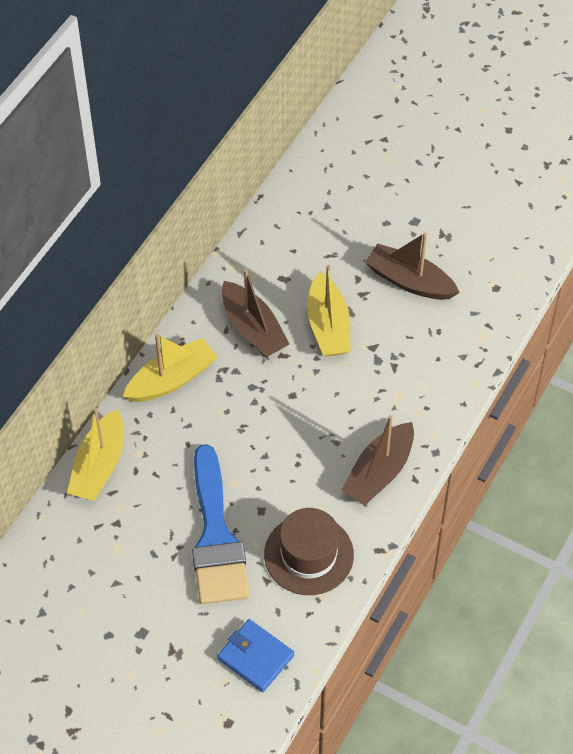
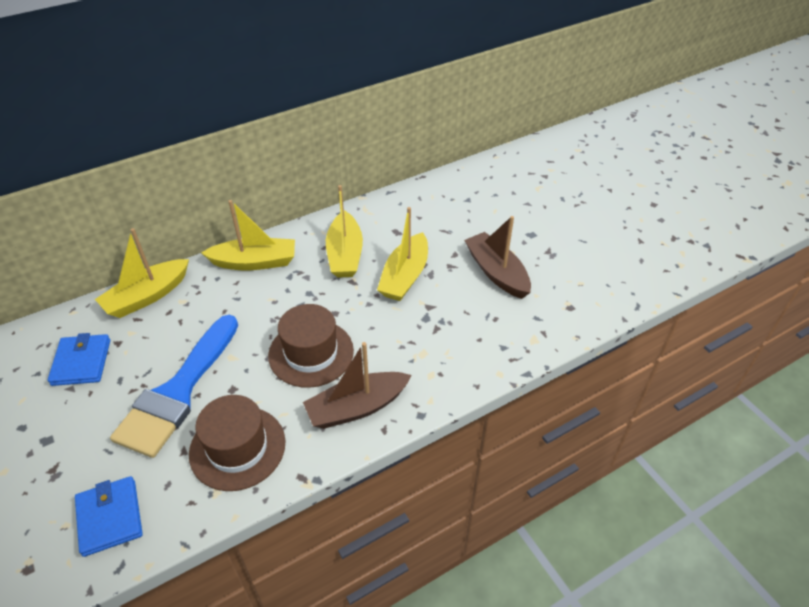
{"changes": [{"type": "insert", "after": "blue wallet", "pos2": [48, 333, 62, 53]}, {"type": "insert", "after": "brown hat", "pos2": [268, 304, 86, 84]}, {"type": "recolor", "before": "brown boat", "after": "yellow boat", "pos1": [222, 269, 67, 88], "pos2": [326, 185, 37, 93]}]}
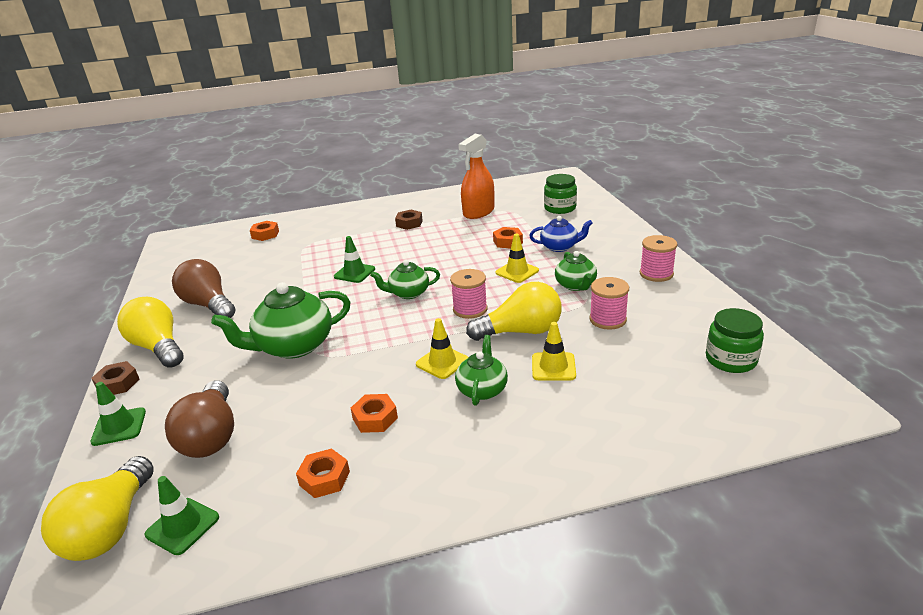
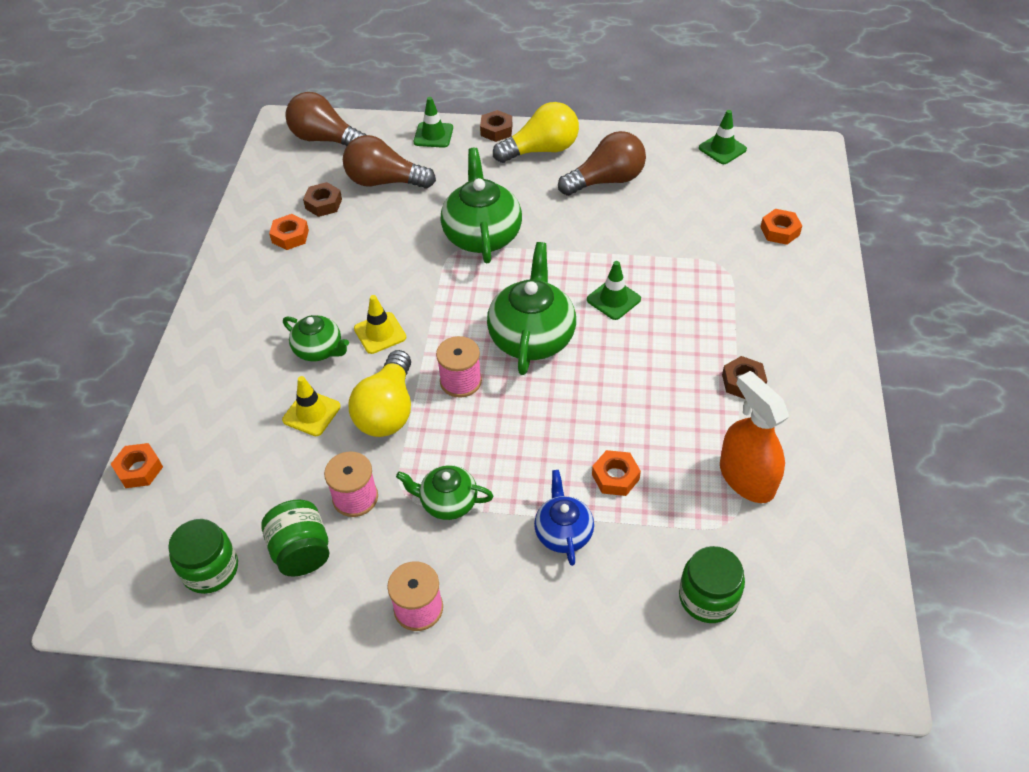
{"changes": [{"type": "delete", "before": "yellow traffic cone", "pos1": [496, 234, 43, 49]}, {"type": "insert", "after": "green jar", "pos2": [261, 499, 69, 78]}, {"type": "insert", "after": "brown nut", "pos2": [303, 182, 39, 35]}, {"type": "move", "before": "green traffic cone", "pos1": [145, 476, 74, 79], "pos2": [699, 110, 48, 54]}, {"type": "move", "before": "orange nut", "pos1": [351, 394, 47, 39], "pos2": [111, 443, 52, 45]}, {"type": "recolor", "before": "yellow light bulb", "after": "brown light bulb", "pos1": [41, 456, 113, 105], "pos2": [285, 92, 81, 54]}, {"type": "rotate", "before": "blue teapot", "pos1": [529, 216, 64, 36], "pos2": [534, 470, 60, 96], "turn": 150}, {"type": "resize", "before": "green teapot", "pos1": [370, 260, 70, 39], "pos2": [487, 242, 89, 133], "scale": 1.73}]}
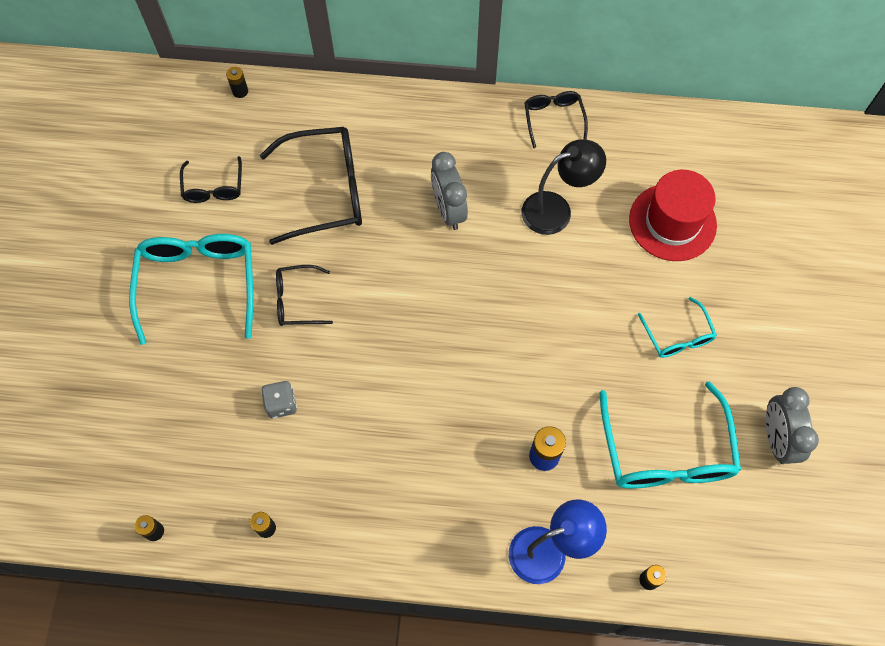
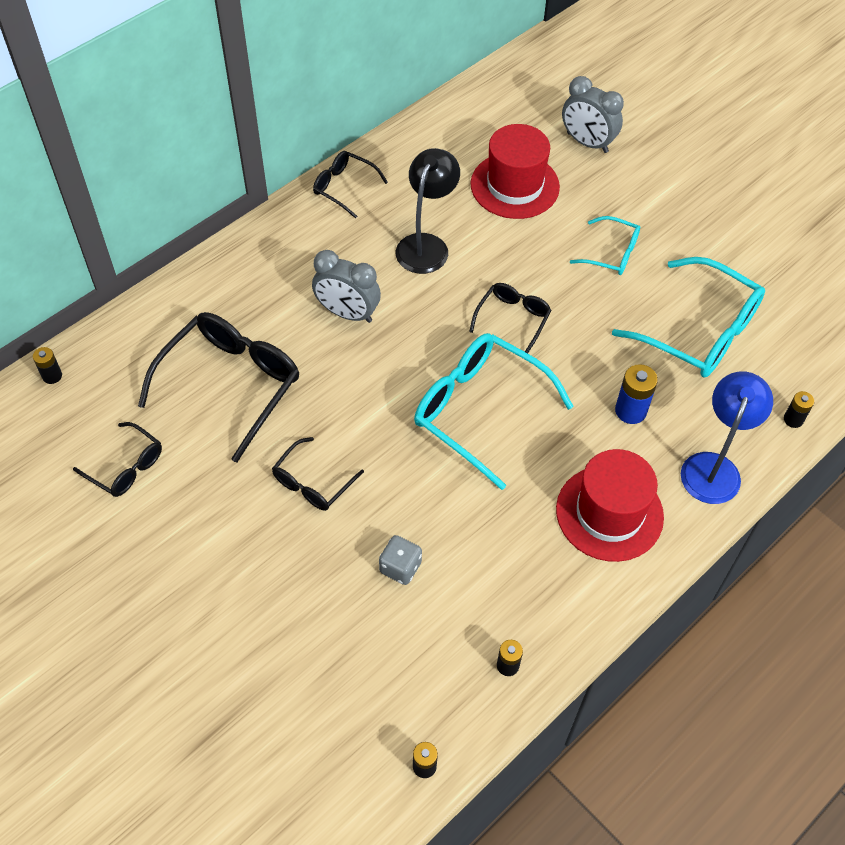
{"changes": [{"type": "insert", "after": "black glasses", "pos2": [469, 283, 83, 70]}, {"type": "insert", "after": "red hat", "pos2": [556, 449, 108, 113]}, {"type": "move", "before": "turquoise glasses", "pos1": [129, 234, 124, 111], "pos2": [414, 333, 160, 157]}, {"type": "move", "before": "grey clock", "pos1": [766, 387, 53, 77], "pos2": [562, 76, 62, 77]}]}
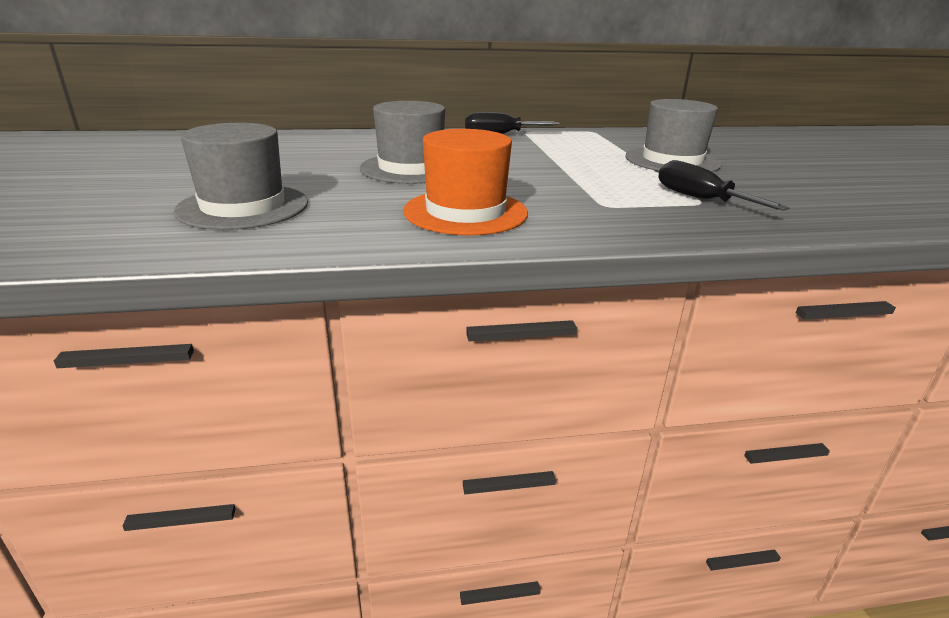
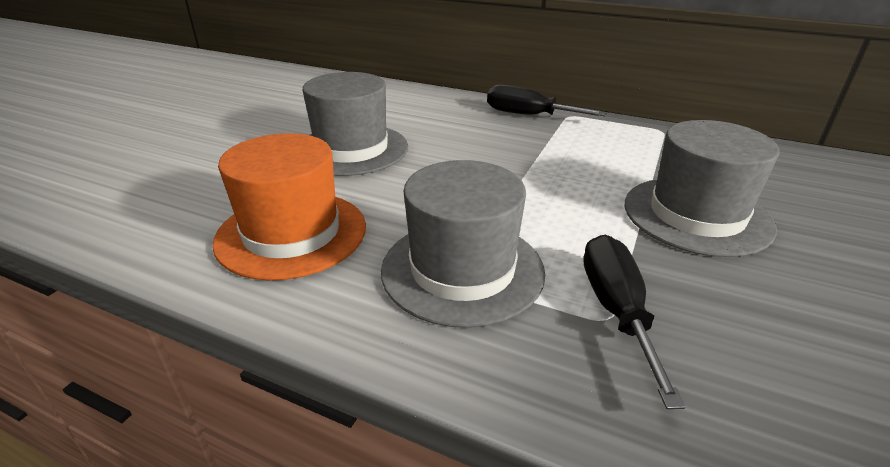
{"changes": [{"type": "move", "before": "grey hat", "pos1": [174, 123, 134, 107], "pos2": [381, 160, 164, 168]}]}
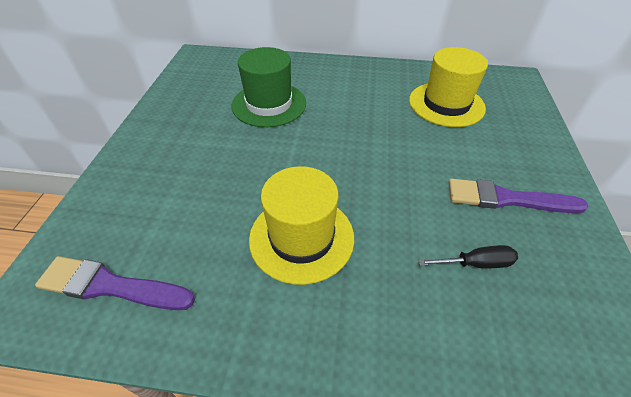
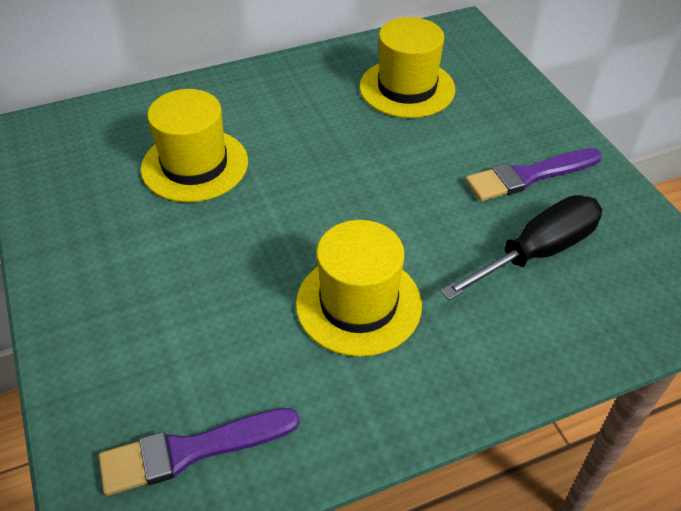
{"changes": [{"type": "recolor", "before": "green hat", "after": "yellow hat", "pos1": [232, 47, 74, 80], "pos2": [141, 89, 107, 113]}, {"type": "resize", "before": "black screwdriver", "pos1": [418, 245, 100, 23], "pos2": [440, 195, 162, 105], "scale": 1.91}]}
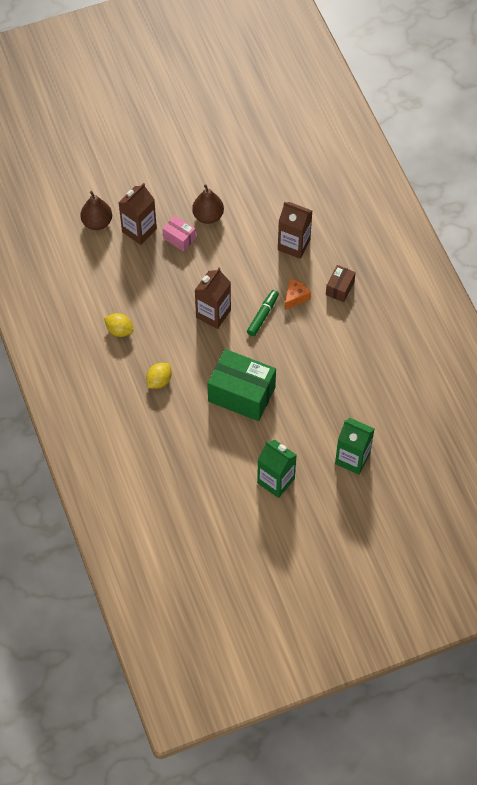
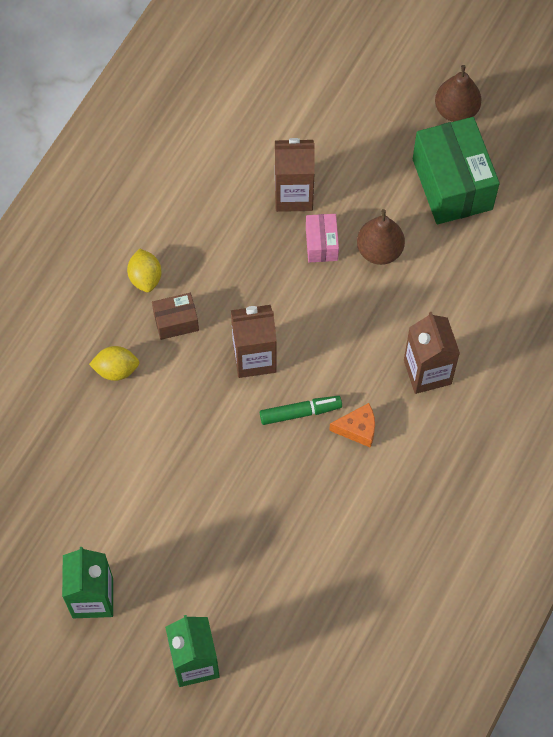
{"changes": [{"type": "move", "before": "brown pear", "pos1": [80, 191, 32, 39], "pos2": [435, 65, 46, 57]}, {"type": "move", "before": "green box", "pos1": [207, 349, 69, 72], "pos2": [413, 117, 87, 107]}, {"type": "move", "before": "brown box", "pos1": [326, 265, 30, 37], "pos2": [152, 293, 47, 47]}]}
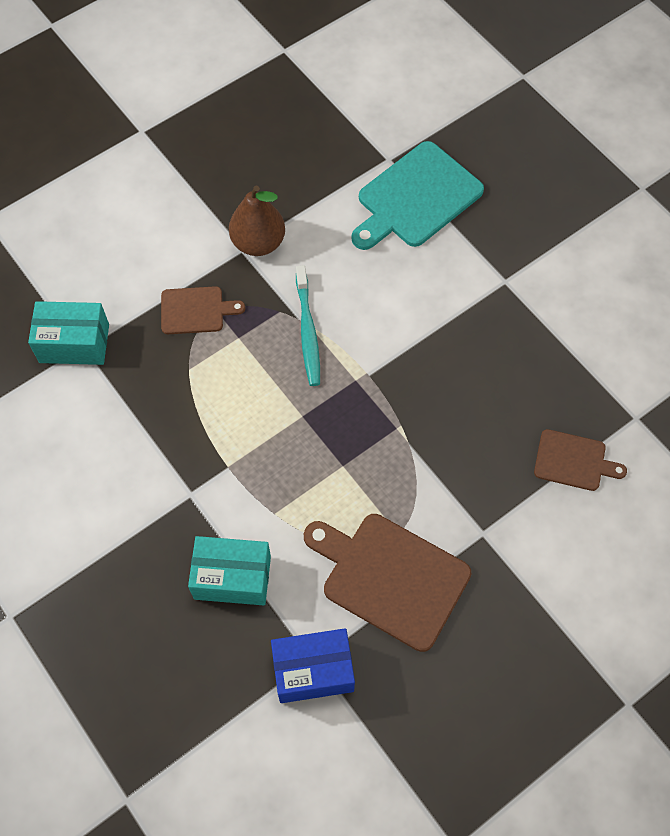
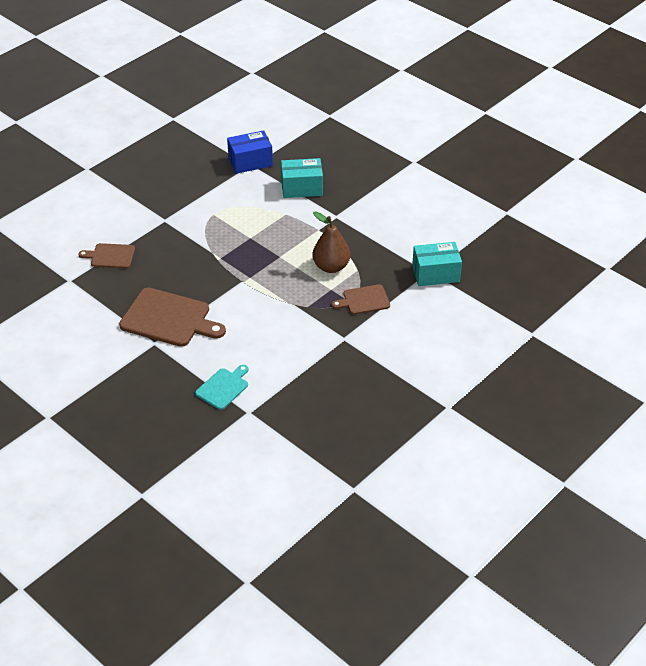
{"changes": [{"type": "delete", "before": "turquoise toothbrush", "pos1": [296, 265, 24, 121]}, {"type": "move", "before": "brown pear", "pos1": [229, 186, 56, 70], "pos2": [312, 212, 38, 61]}, {"type": "move", "before": "brown cutting board", "pos1": [304, 514, 168, 138], "pos2": [119, 288, 107, 59]}, {"type": "resize", "before": "turquoise cutting board", "pos1": [351, 141, 133, 109], "pos2": [195, 365, 54, 45], "scale": 0.56}]}
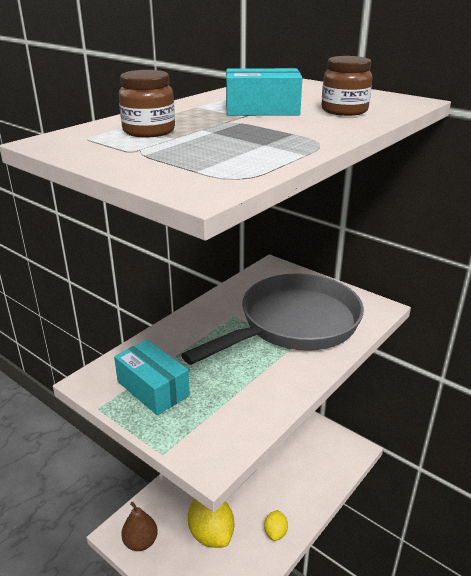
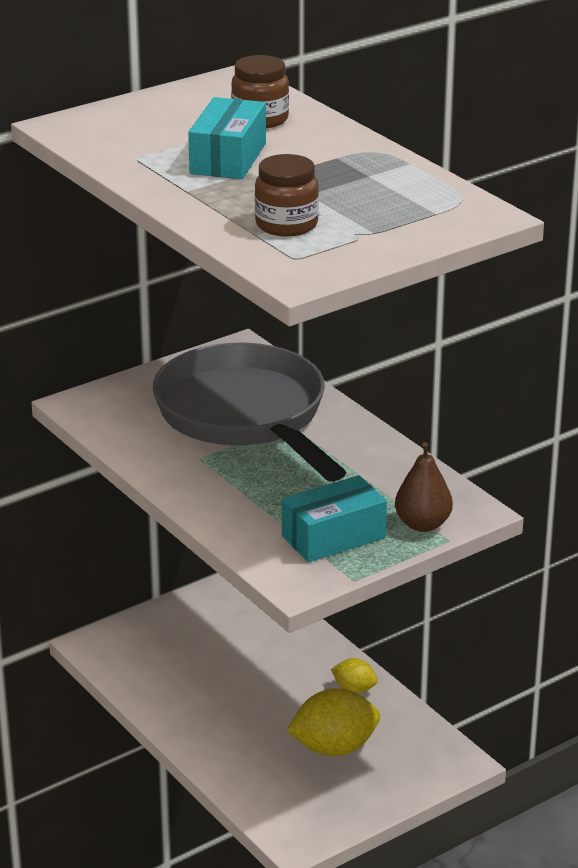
{"changes": [{"type": "move", "before": "brown pear", "pos1": [121, 502, 37, 49], "pos2": [395, 442, 58, 90]}]}
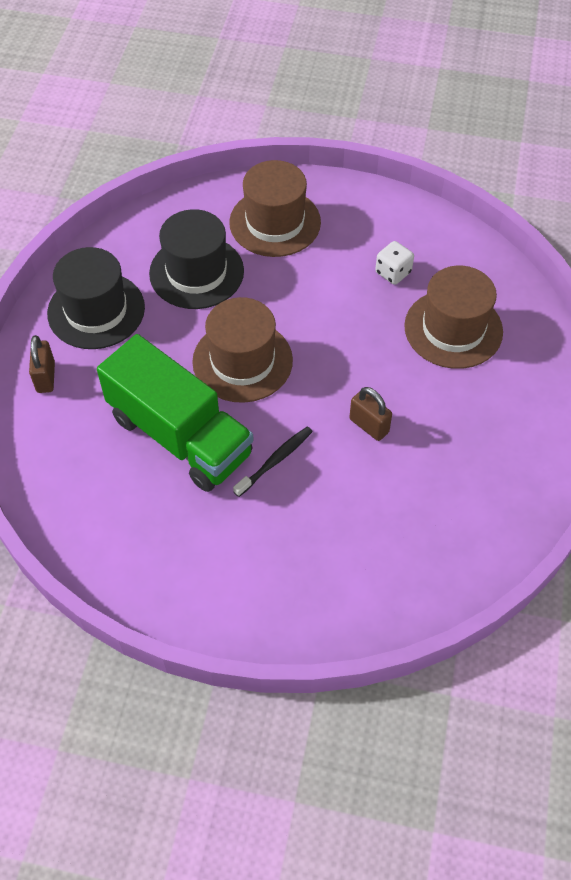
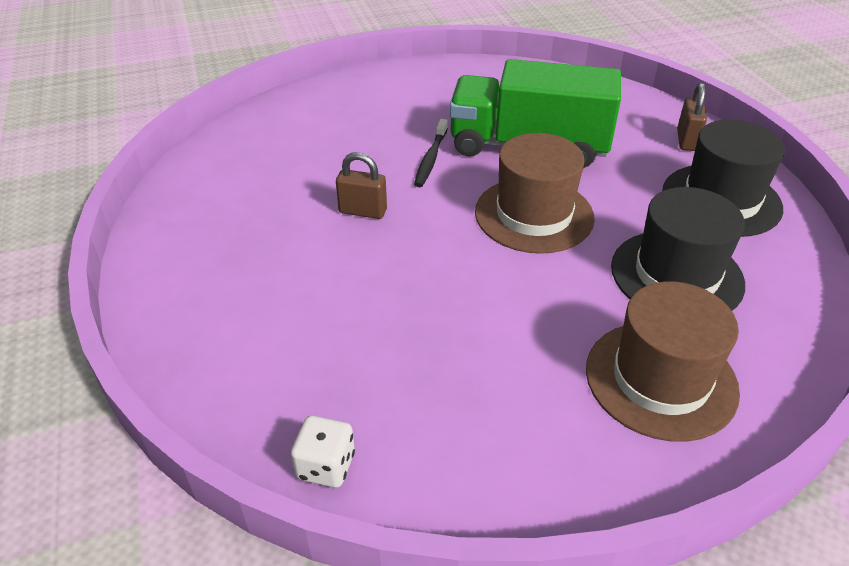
{"changes": [{"type": "delete", "before": "brown hat", "pos1": [404, 266, 99, 103]}, {"type": "move", "before": "white dice", "pos1": [375, 241, 39, 44], "pos2": [291, 416, 64, 72]}, {"type": "rotate", "before": "brown padlock", "pos1": [29, 335, 26, 58], "pos2": [677, 83, 30, 68], "turn": 45}]}
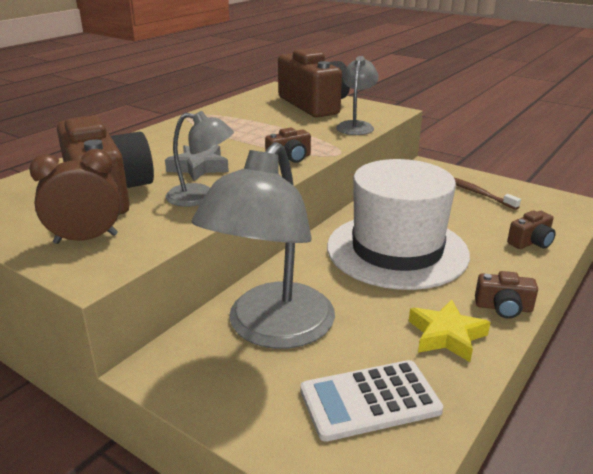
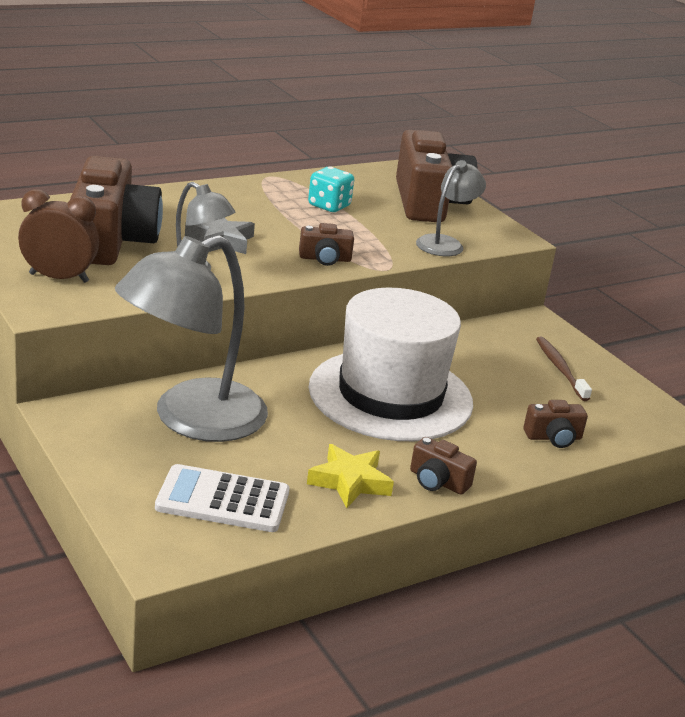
{"changes": [{"type": "insert", "after": "turquoise dice", "pos2": [308, 166, 46, 46]}]}
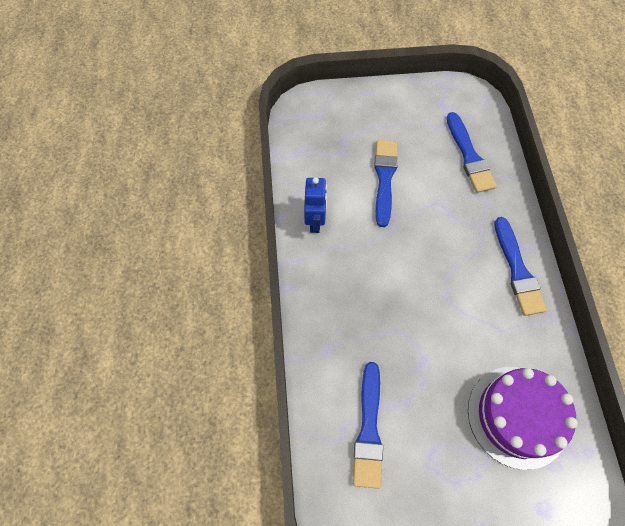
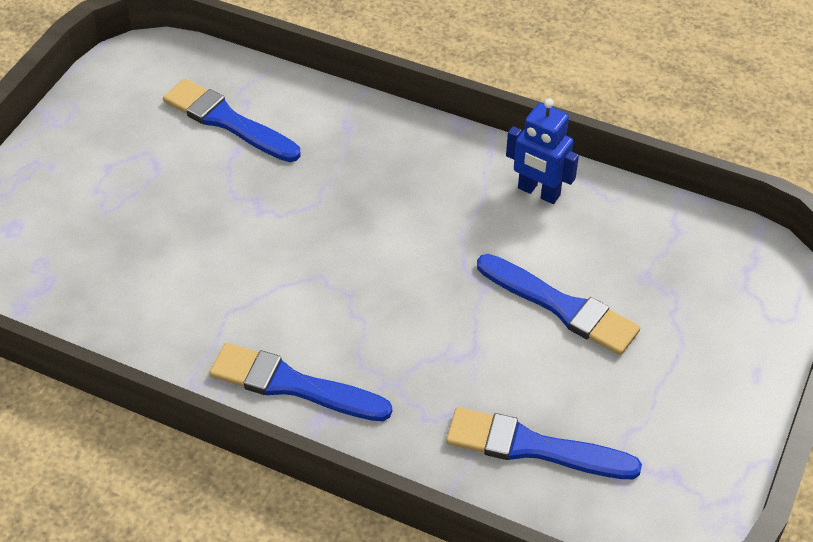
{"changes": [{"type": "delete", "before": "purple cake", "pos1": [468, 367, 110, 103]}]}
